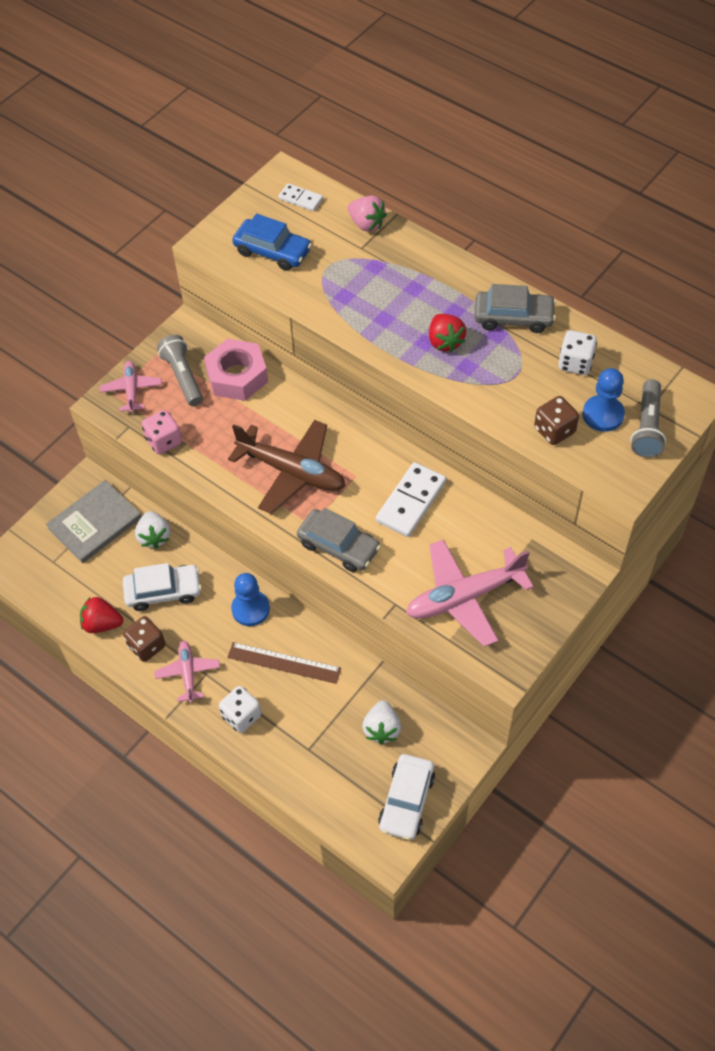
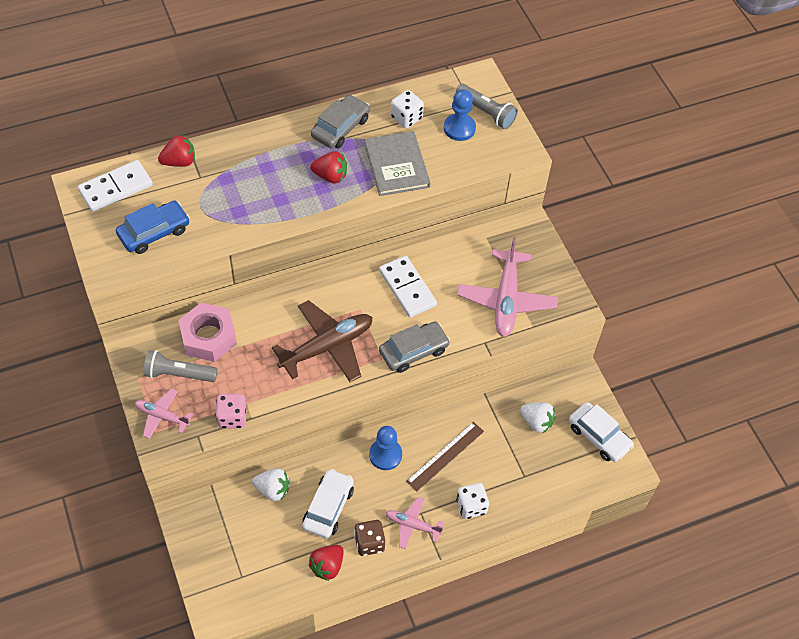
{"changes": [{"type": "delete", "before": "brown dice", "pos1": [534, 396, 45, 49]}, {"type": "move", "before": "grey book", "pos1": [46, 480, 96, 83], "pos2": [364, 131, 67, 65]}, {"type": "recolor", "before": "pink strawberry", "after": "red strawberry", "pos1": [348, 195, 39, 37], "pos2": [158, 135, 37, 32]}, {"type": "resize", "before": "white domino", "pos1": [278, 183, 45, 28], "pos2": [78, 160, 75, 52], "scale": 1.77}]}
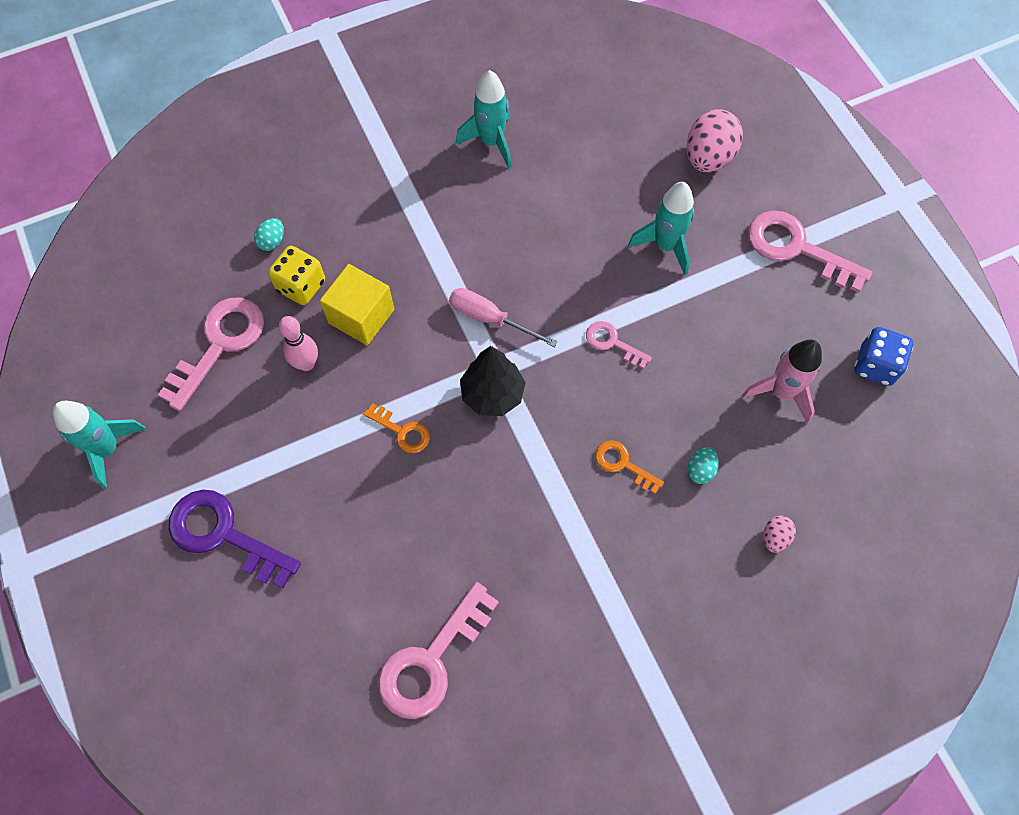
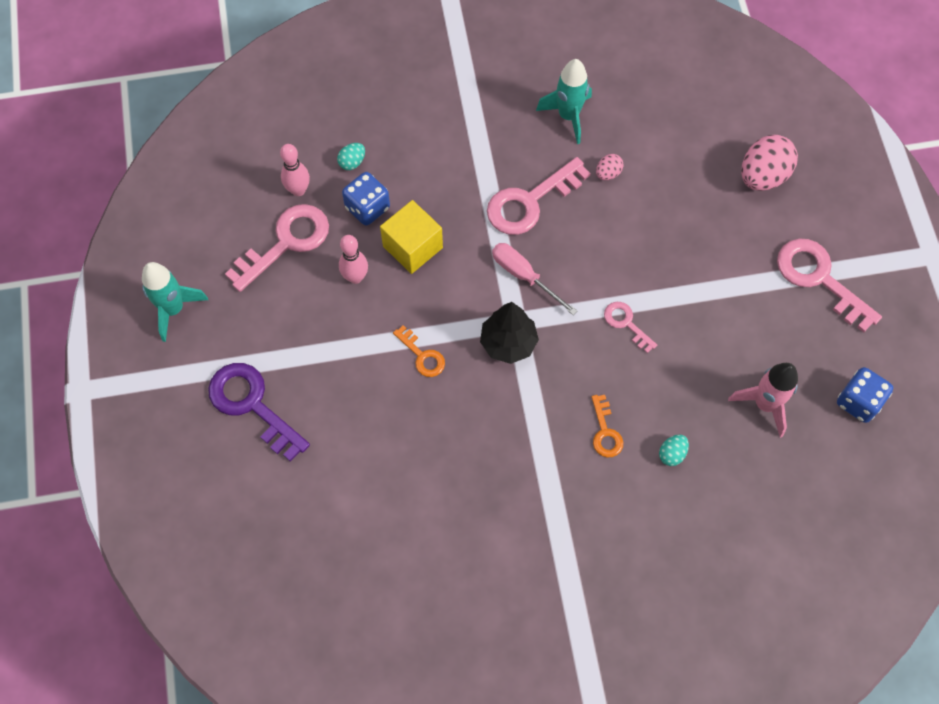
{"changes": [{"type": "delete", "before": "turquoise rocket", "pos1": [628, 182, 66, 93]}, {"type": "insert", "after": "pink bowling pin", "pos2": [280, 144, 30, 52]}, {"type": "move", "before": "pink key", "pos1": [378, 582, 121, 137], "pos2": [487, 157, 104, 78]}, {"type": "move", "before": "pink egg", "pos1": [764, 516, 32, 37], "pos2": [596, 154, 27, 26]}, {"type": "recolor", "before": "yellow dice", "after": "blue dice", "pos1": [268, 246, 57, 59], "pos2": [342, 172, 48, 54]}, {"type": "rotate", "before": "orange key", "pos1": [595, 440, 69, 54], "pos2": [592, 395, 31, 62], "turn": -150}]}
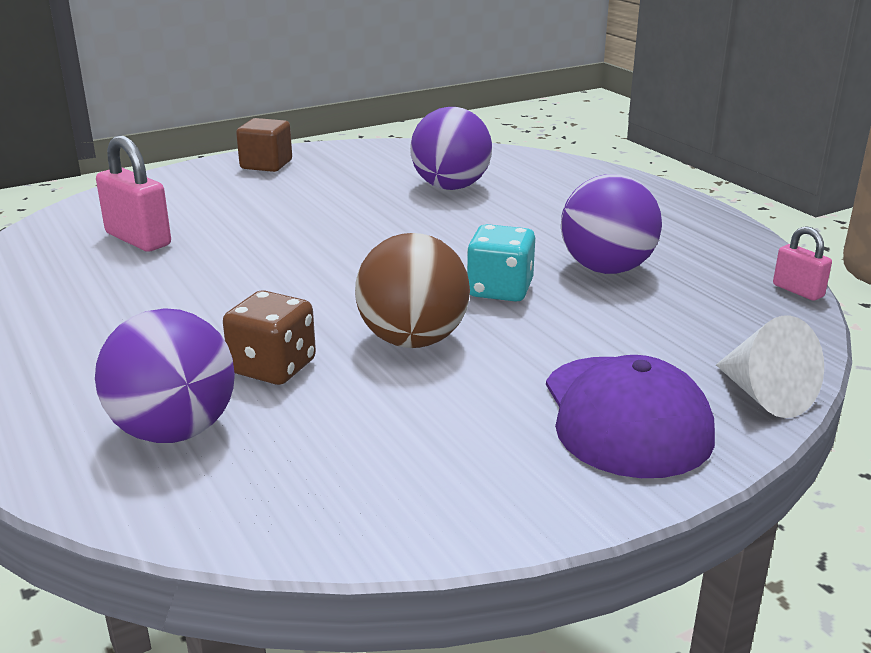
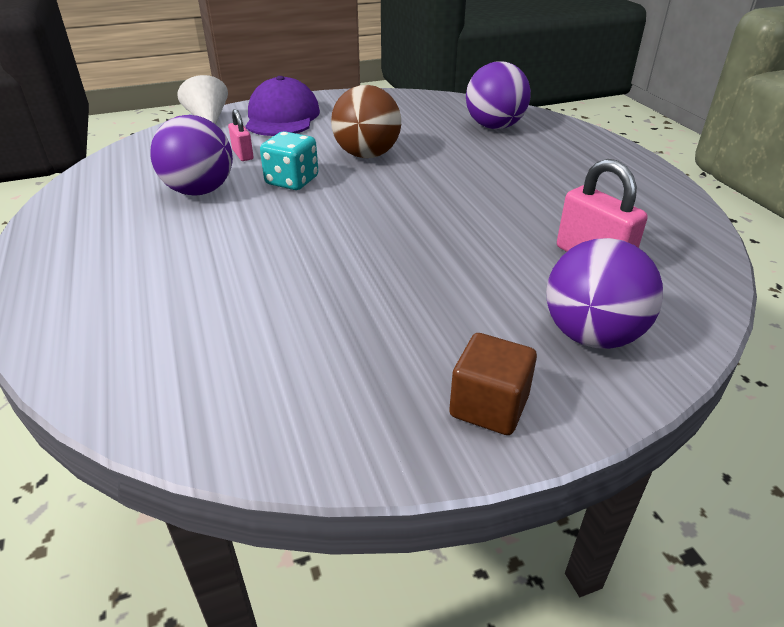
{"changes": [{"type": "delete", "before": "brown dice", "pos1": [223, 290, 93, 95]}, {"type": "move", "before": "purple ball", "pos1": [410, 107, 82, 83], "pos2": [546, 238, 117, 111]}, {"type": "move", "before": "pink padlock", "pos1": [773, 226, 59, 75], "pos2": [228, 109, 26, 52]}]}
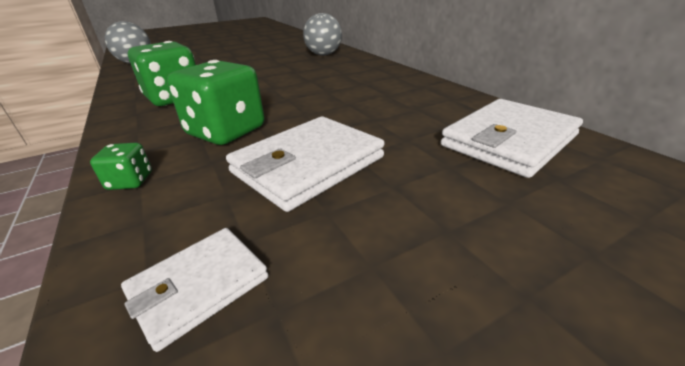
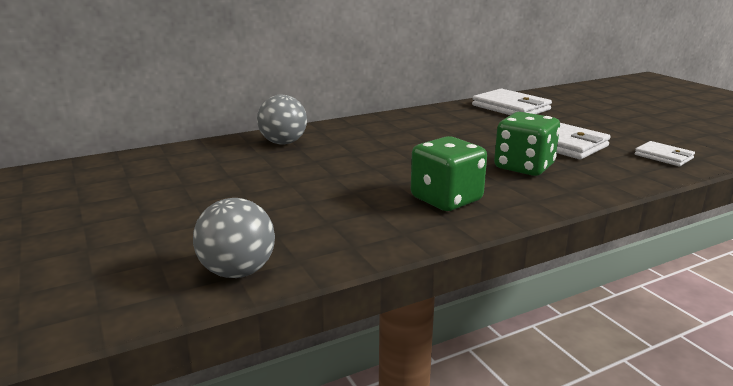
{"changes": [{"type": "delete", "before": "green dice", "pos1": [90, 143, 62, 47]}]}
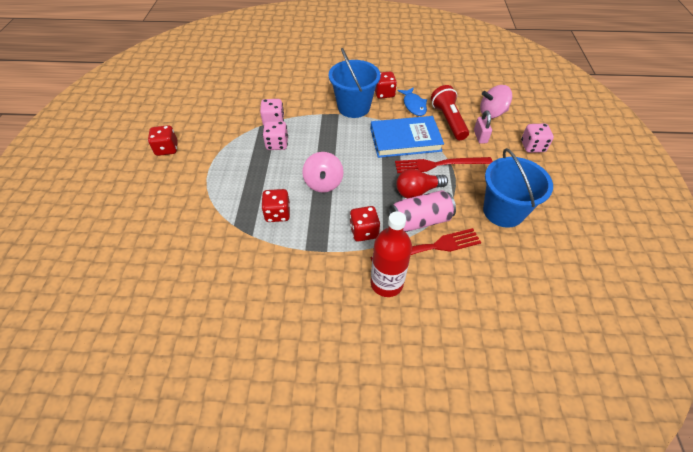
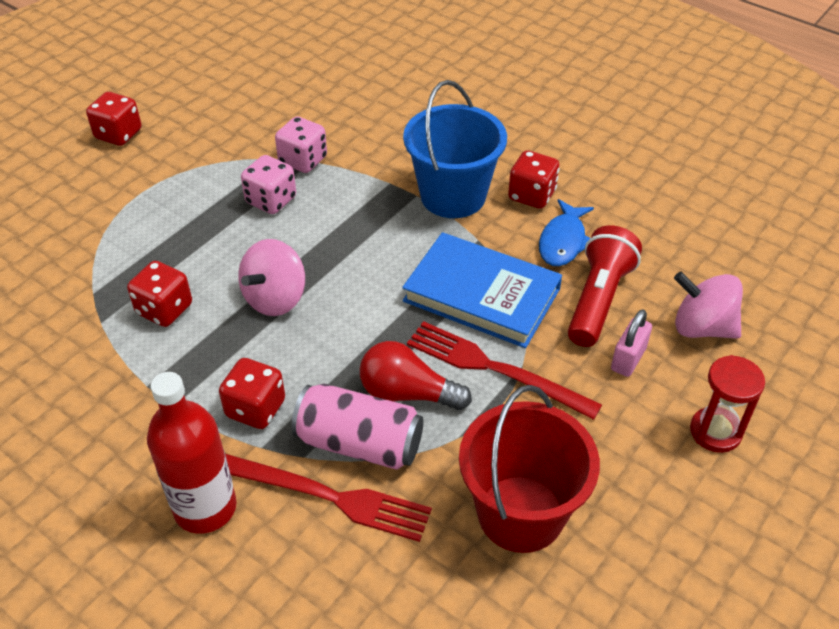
{"changes": [{"type": "replace", "before": "pink dice", "after": "red hourglass", "pos1": [521, 124, 33, 29], "pos2": [690, 355, 75, 98]}, {"type": "recolor", "before": "blue bucket", "after": "red bucket", "pos1": [483, 148, 70, 80], "pos2": [459, 385, 141, 168]}]}
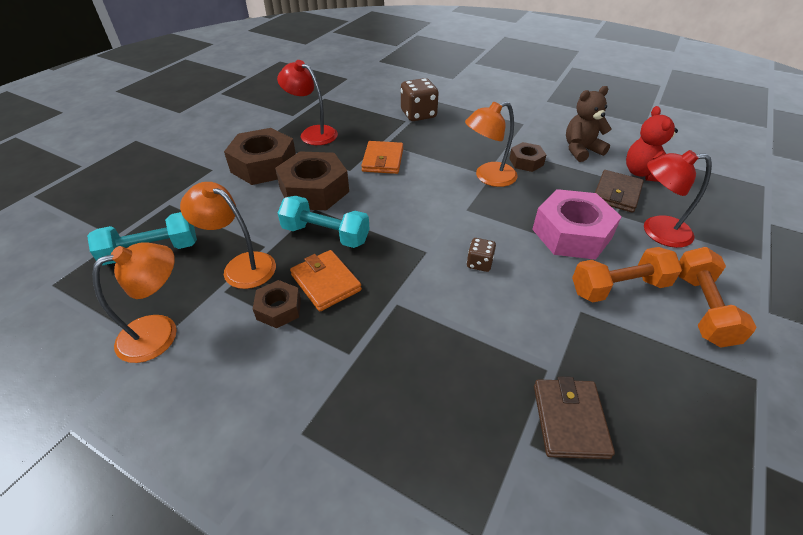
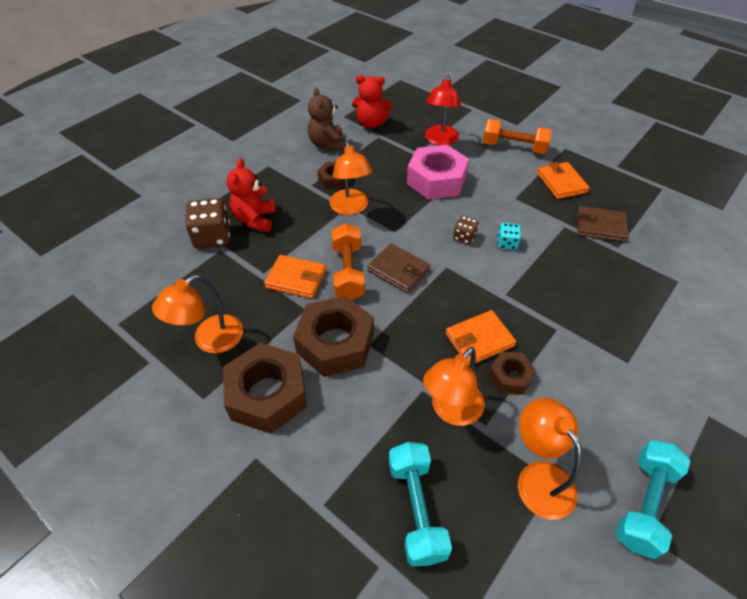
{"changes": [{"type": "insert", "after": "red teddy bear", "pos2": [227, 158, 49, 74]}, {"type": "insert", "after": "turquoise dice", "pos2": [498, 223, 23, 27]}, {"type": "insert", "after": "orange wallet", "pos2": [537, 162, 53, 37]}, {"type": "move", "before": "turquoise dumbbell", "pos1": [278, 196, 92, 52], "pos2": [616, 440, 74, 119]}, {"type": "move", "before": "orange dumbbell", "pos1": [572, 247, 110, 56], "pos2": [332, 223, 33, 77]}, {"type": "move", "before": "brown wallet", "pos1": [595, 170, 49, 43], "pos2": [368, 244, 63, 49]}, {"type": "recolor", "before": "red lamp", "after": "orange lamp", "pos1": [277, 60, 61, 85], "pos2": [152, 274, 91, 79]}]}
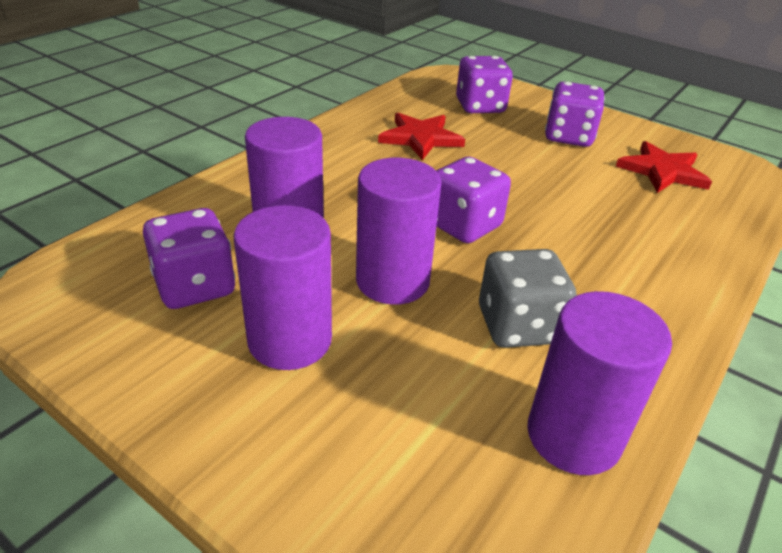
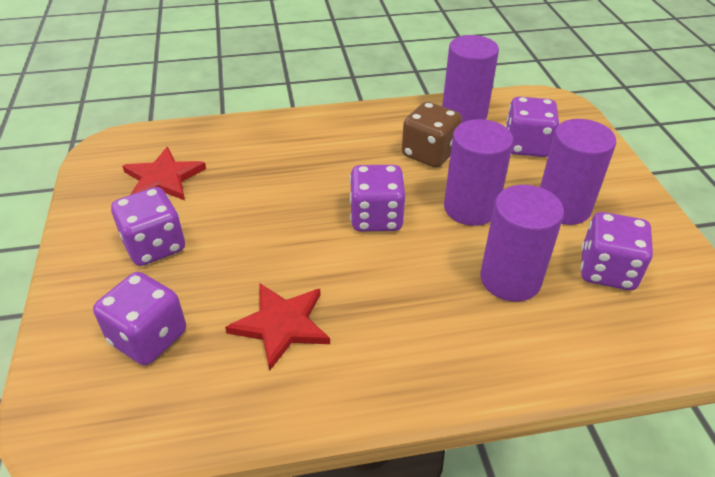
{"changes": [{"type": "insert", "after": "purple dice", "pos2": [505, 96, 54, 61]}, {"type": "recolor", "before": "grey dice", "after": "brown dice", "pos1": [479, 249, 97, 99], "pos2": [402, 102, 60, 66]}]}
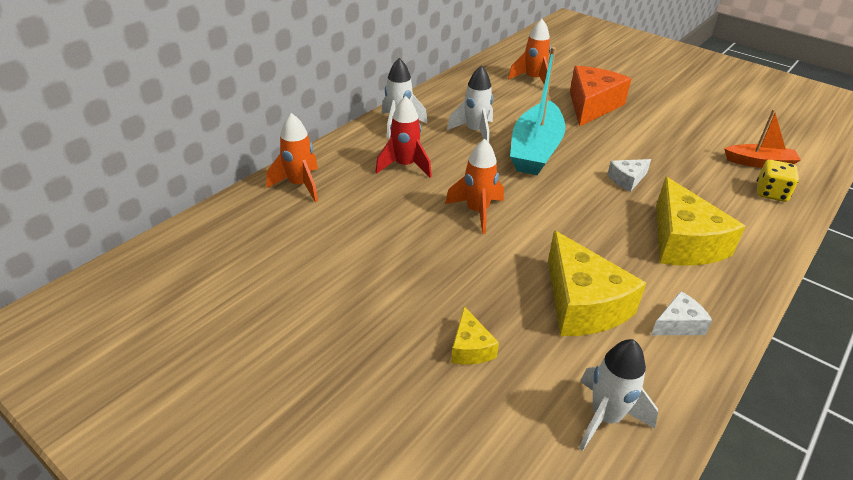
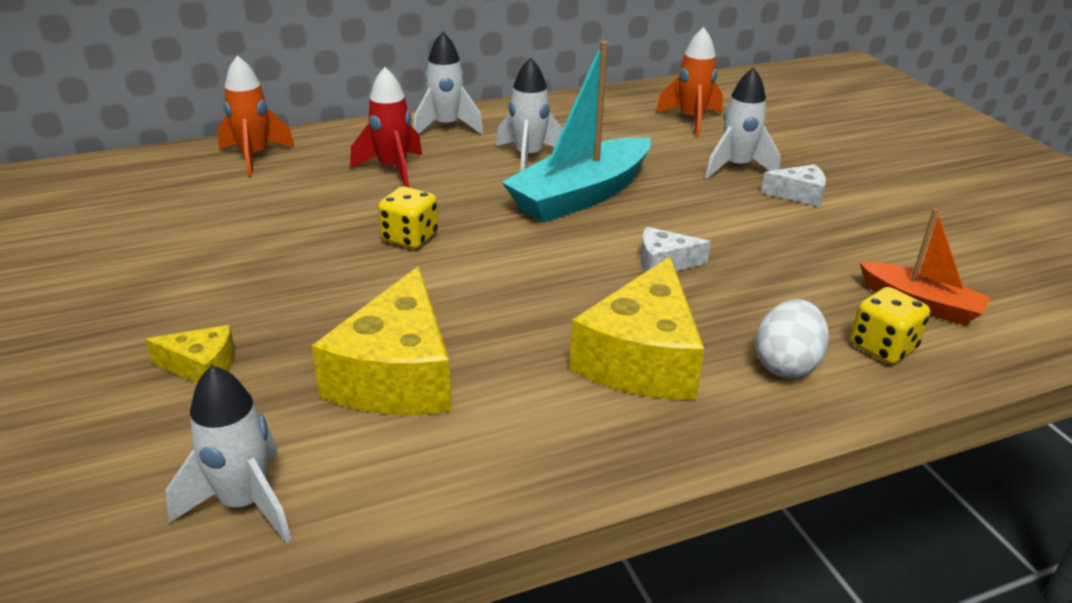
{"changes": [{"type": "insert", "after": "white egg", "pos2": [755, 299, 74, 79]}, {"type": "move", "before": "white cheese", "pos1": [651, 291, 61, 44], "pos2": [761, 164, 65, 43]}, {"type": "replace", "before": "orange rocket", "after": "yellow dice", "pos1": [445, 139, 59, 95], "pos2": [378, 186, 60, 63]}, {"type": "replace", "before": "orange cheese", "after": "white rocket", "pos1": [570, 66, 61, 61], "pos2": [705, 67, 75, 112]}, {"type": "rotate", "before": "yellow cheese", "pos1": [451, 306, 48, 59], "pos2": [145, 325, 90, 58], "turn": -105}]}
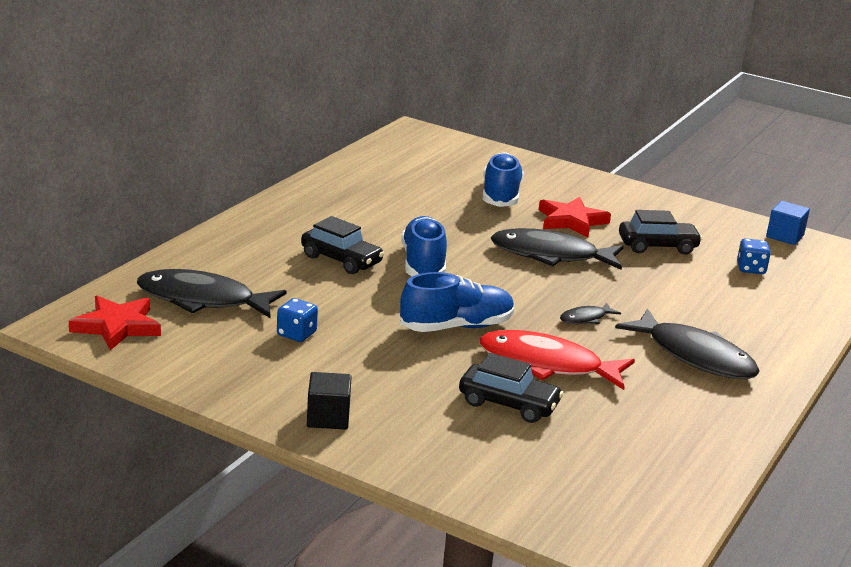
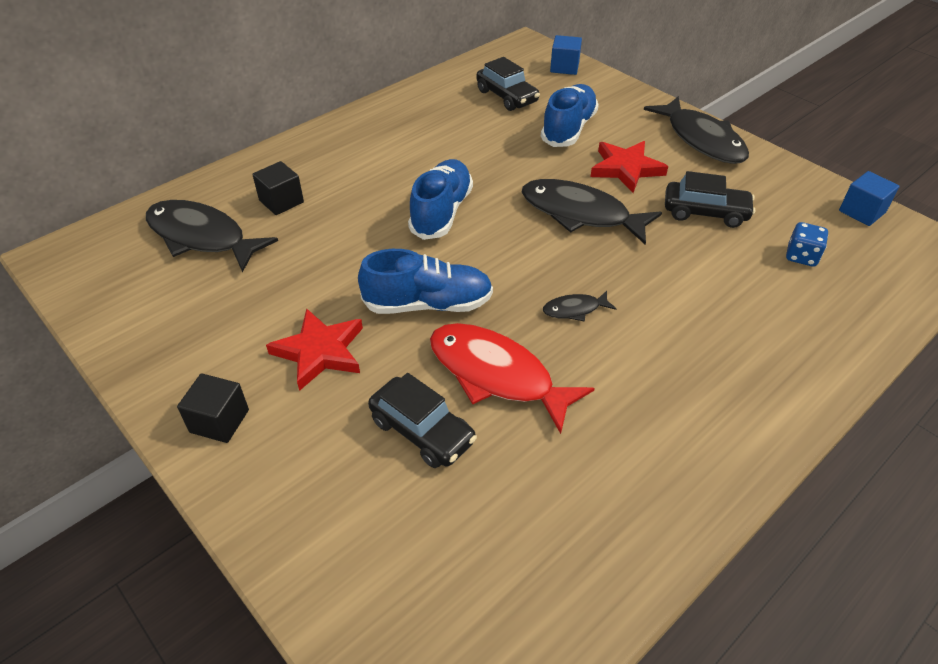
{"changes": [{"type": "delete", "before": "blue dice", "pos1": [277, 298, 41, 44]}, {"type": "insert", "after": "black cube", "pos2": [252, 161, 52, 54]}, {"type": "insert", "after": "blue cube", "pos2": [550, 35, 32, 40]}, {"type": "move", "before": "red star", "pos1": [69, 296, 92, 55], "pos2": [266, 308, 97, 83]}, {"type": "move", "before": "black car", "pos1": [301, 216, 83, 58], "pos2": [476, 57, 64, 54]}, {"type": "move", "before": "black fish", "pos1": [615, 309, 144, 70], "pos2": [644, 96, 105, 68]}]}
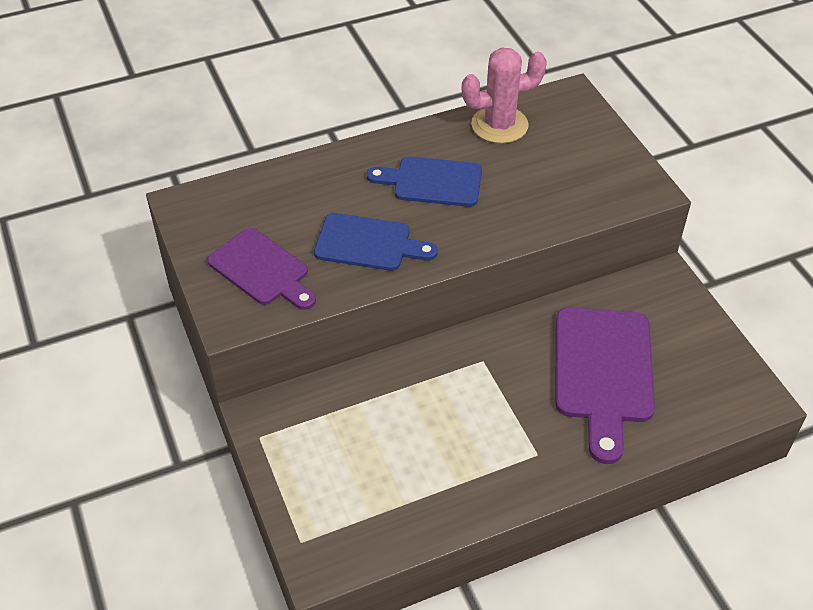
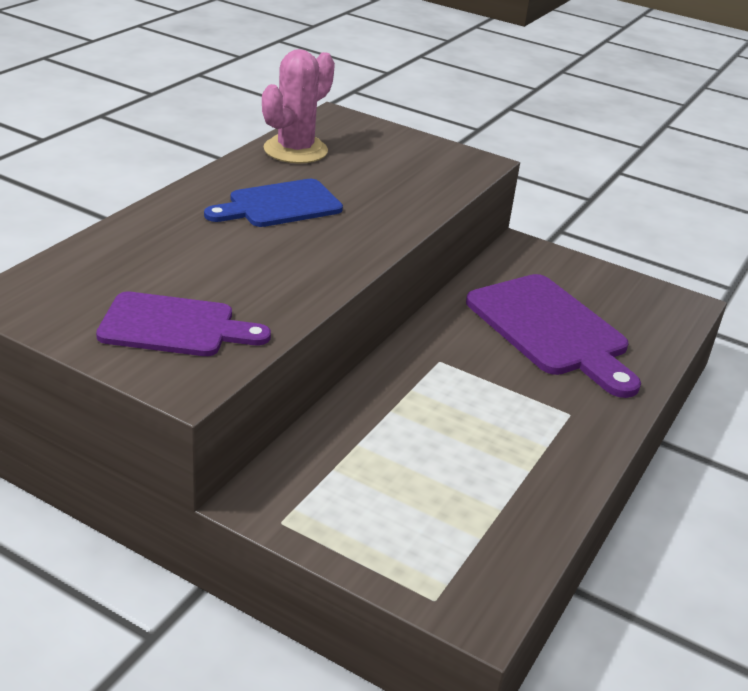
{"changes": [{"type": "delete", "before": "blue cutting board", "pos1": [314, 213, 124, 58]}]}
